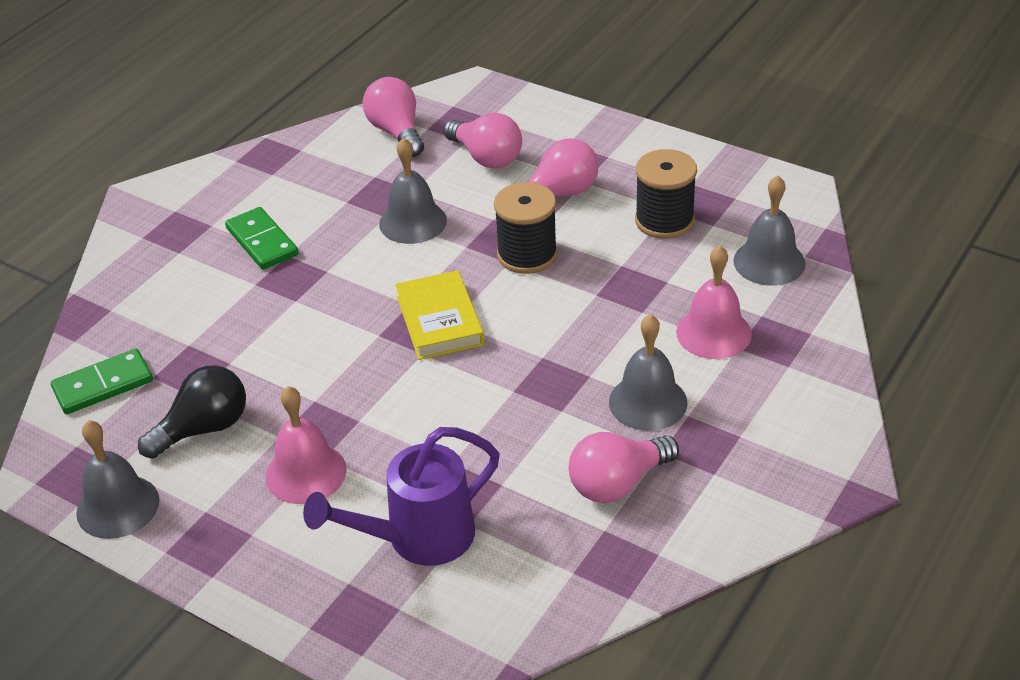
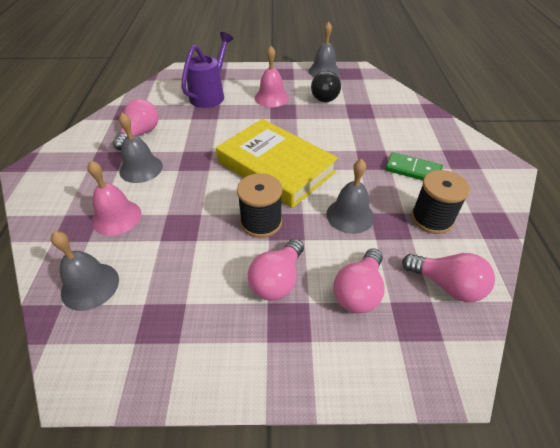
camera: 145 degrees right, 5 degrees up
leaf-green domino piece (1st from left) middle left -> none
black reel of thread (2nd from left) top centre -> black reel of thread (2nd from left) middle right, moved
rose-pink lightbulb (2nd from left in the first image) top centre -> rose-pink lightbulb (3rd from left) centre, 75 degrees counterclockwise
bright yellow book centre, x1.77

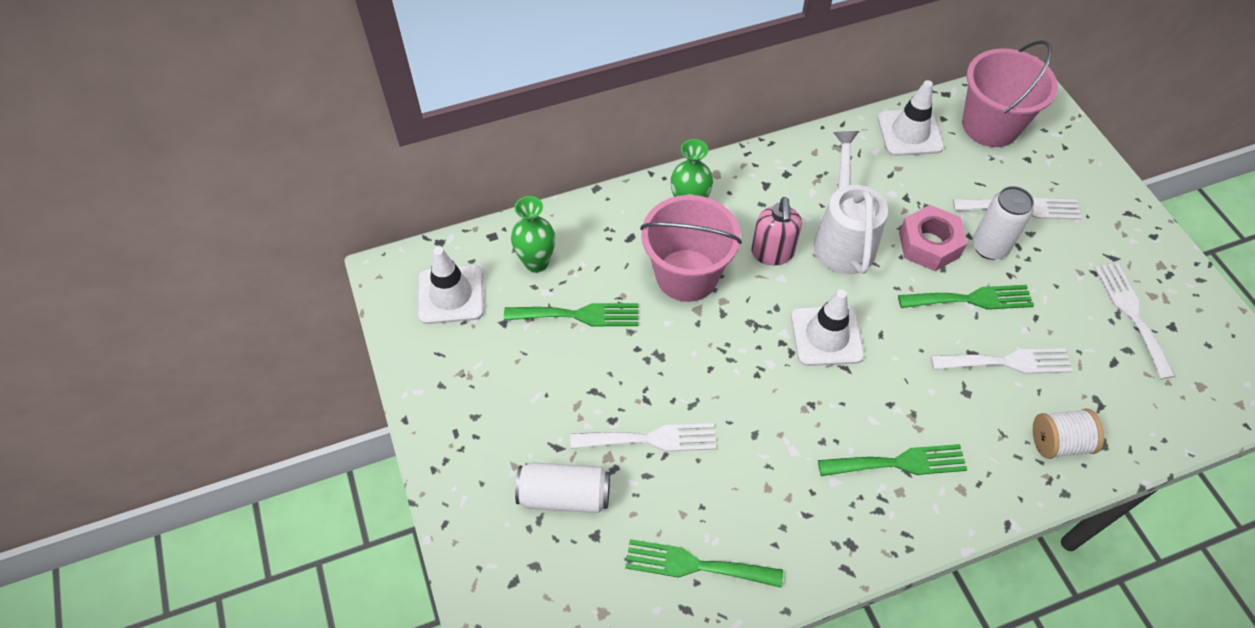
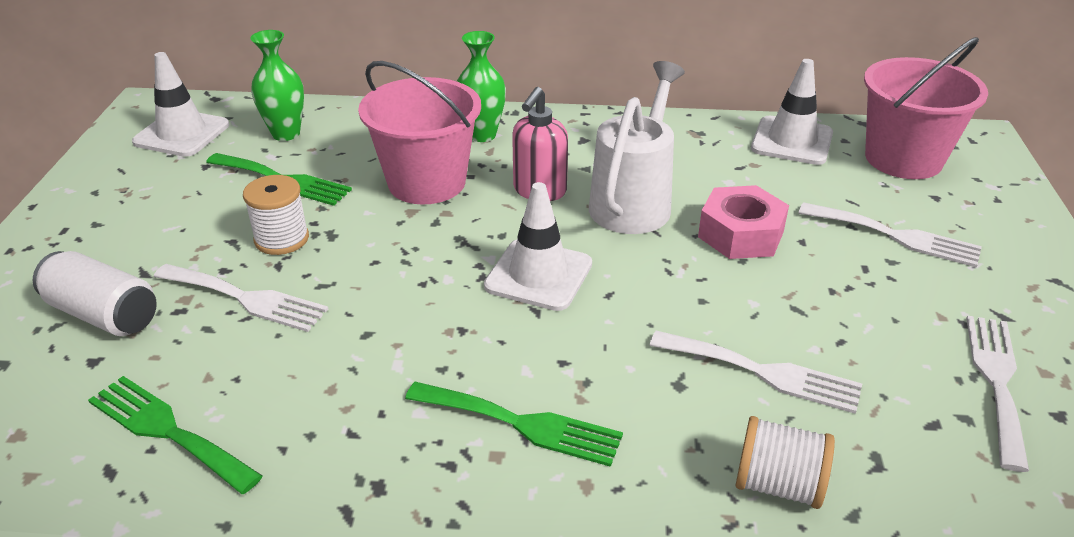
camera: 25 degrees right, 20 degrees down
leaf-green dinner fork (4th from left) middle right -> none
white tin (2nd from left) middle right -> none
none -> white reel of thread (1st from left) middle left

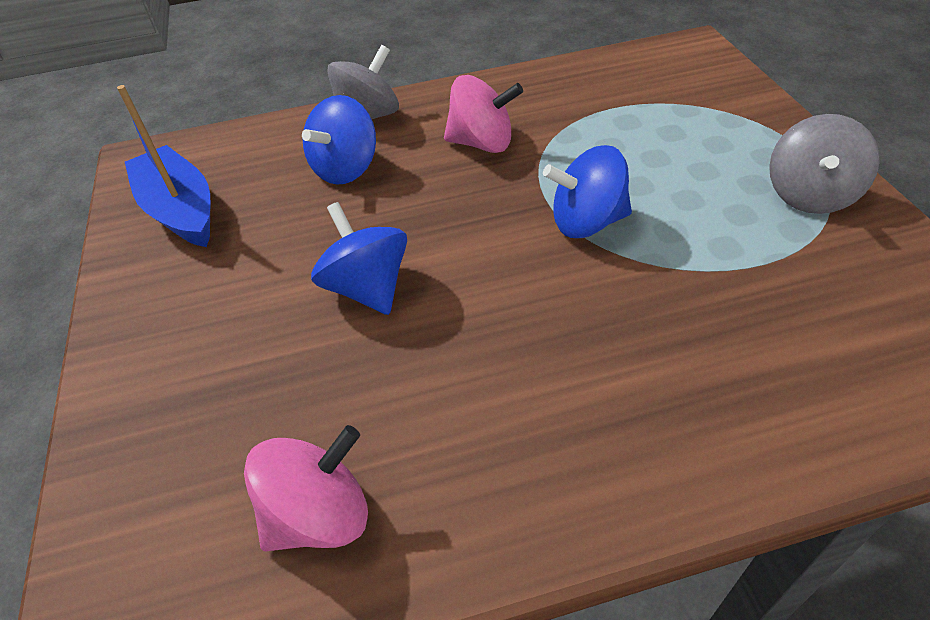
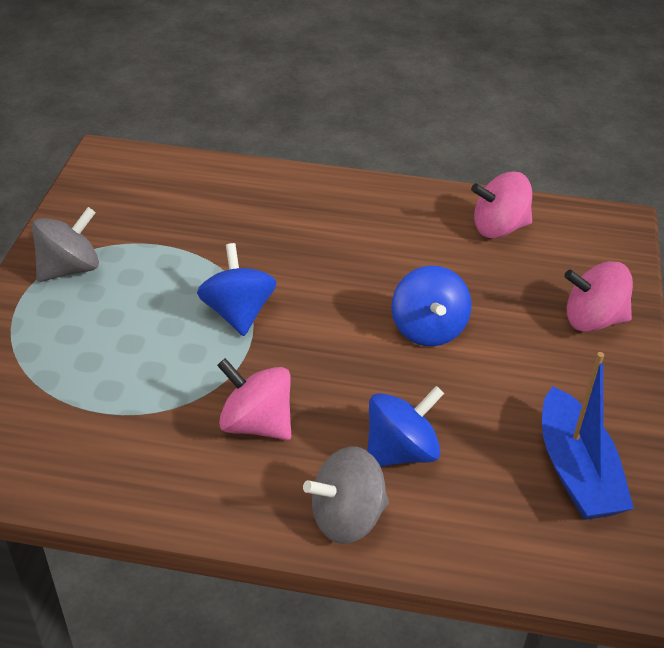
camera: 160 degrees left, 5 degrees down
none -> rose-pink spinning top (3rd from left) middle right
royal blue spinning top (3rd from left in the first image) top centre -> royal blue spinning top (1st from left) centre, 120 degrees counterclockwise

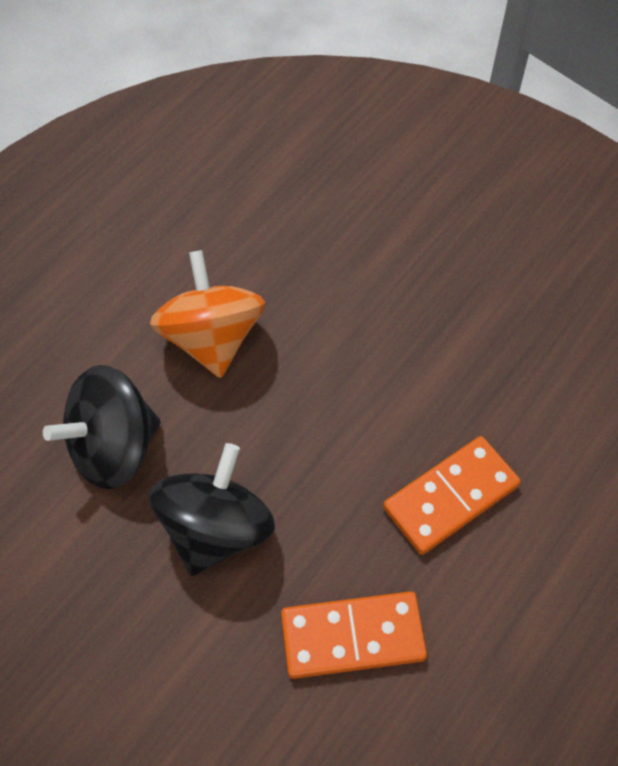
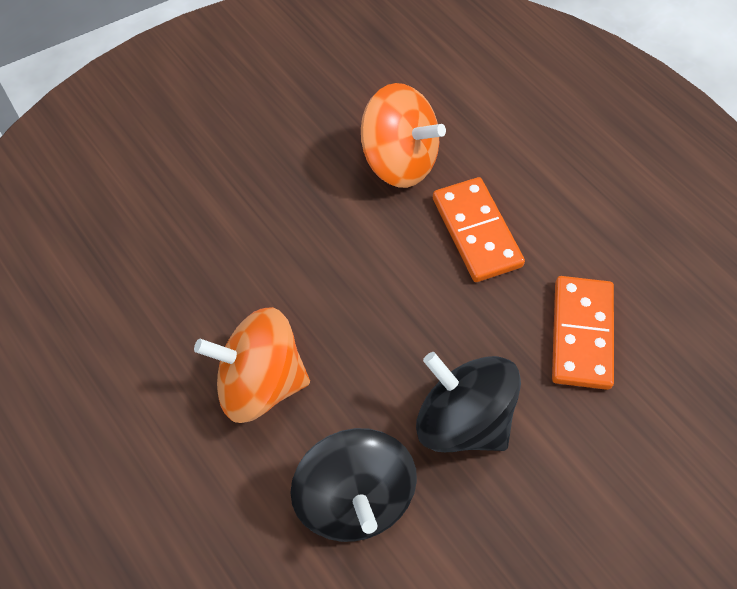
camera: 75 degrees left, 0 degrees up
none -> bright orange spinning top (2nd from left) top centre

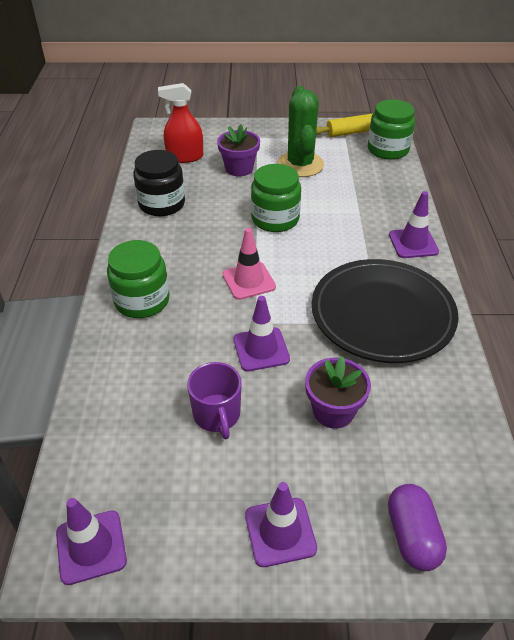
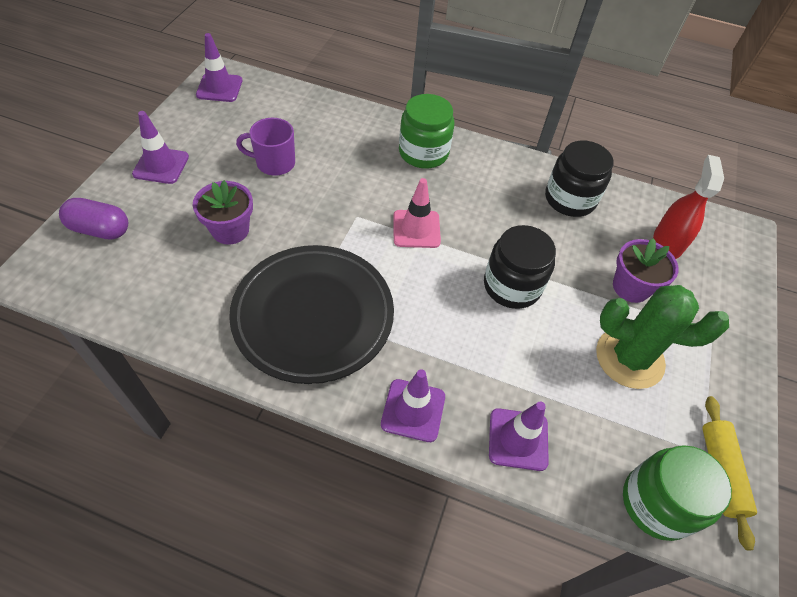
camera: 105 degrees right, 10 degrees up
royal purple safety cone (2nd from left in the first image) centre -> royal purple safety cone (4th from left) bottom centre, moved
leaf-green preserve jar (2nd from left) top centre -> black preserve jar (1st from left) centre

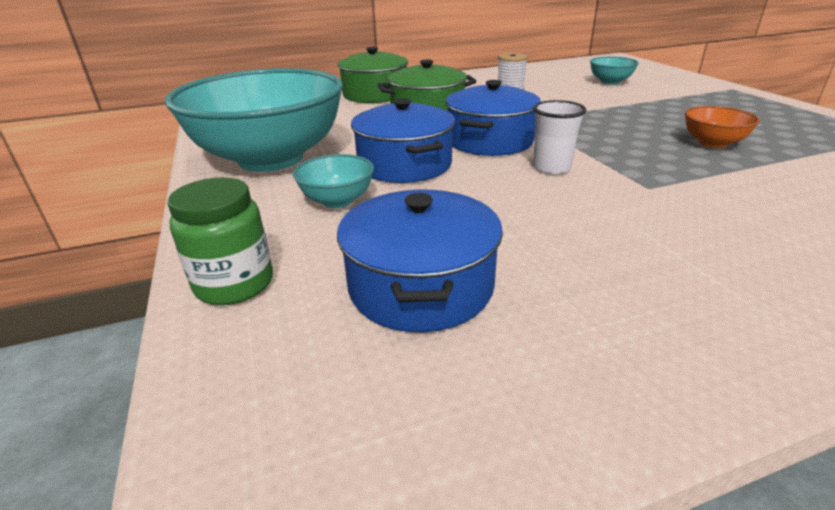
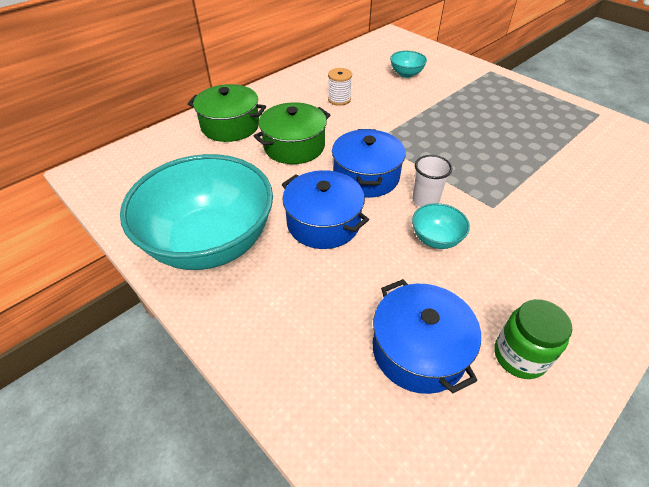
camera: 25 degrees left, 15 degrees up
bright orange serving bowl top right -> none
leaf-green preserve jar middle left -> leaf-green preserve jar bottom right, moved
teal serving bowl (2nd from left in the first image) centre -> teal serving bowl (3rd from left) middle right, moved

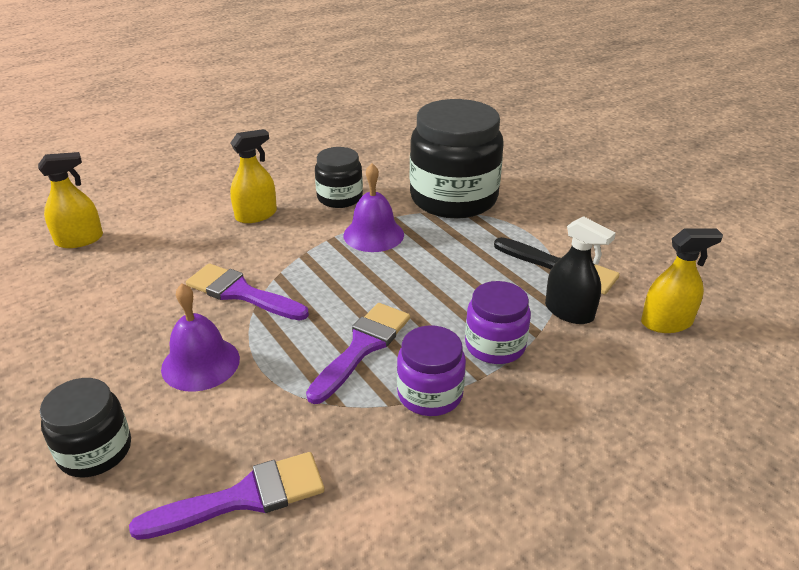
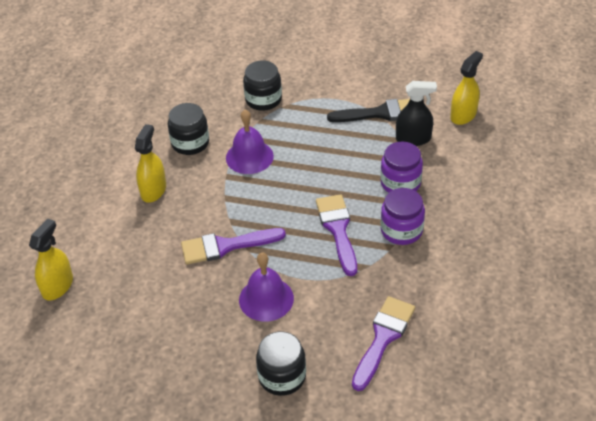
camera: 40 degrees left, 10 degrees up
black preserve jar (3rd from left in the first image) top centre -> black preserve jar (2nd from left) top centre, x0.52

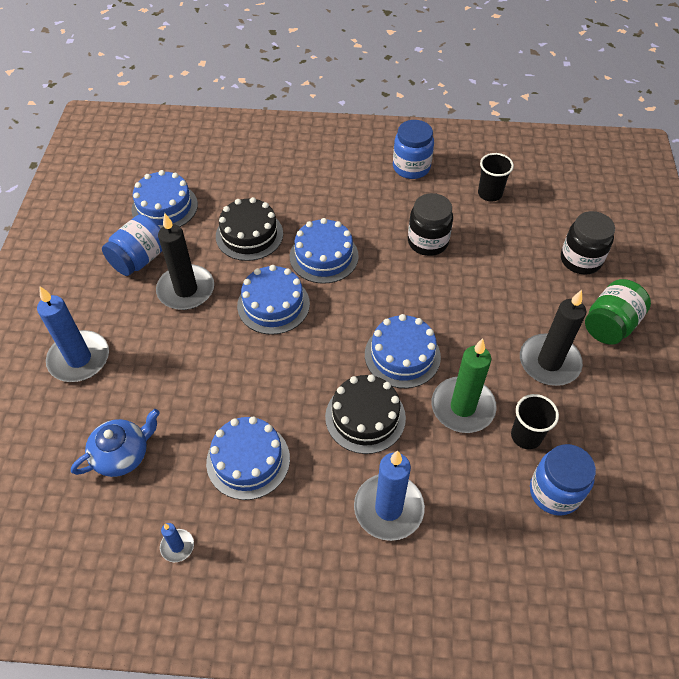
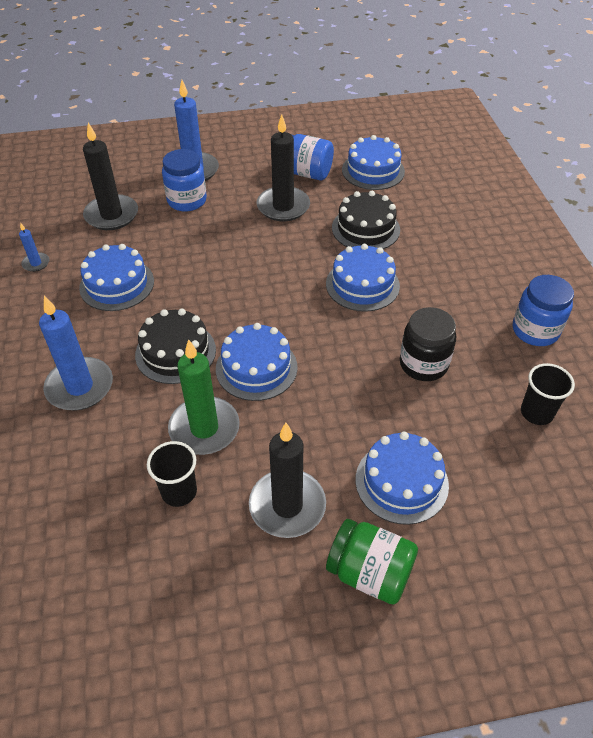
camera: 75 degrees right, 5 degrees down
black preserve jar (2nd from left) middle right -> none
royal blue gateau (3rd from left in the first image) centre -> royal blue gateau (5th from left) middle right, moved
royal blue preserve jar (3rd from left in the first image) bottom right -> royal blue preserve jar (1st from left) top left, moved
royal blue tea pot middle left -> black pillar candle (1st from left) top left

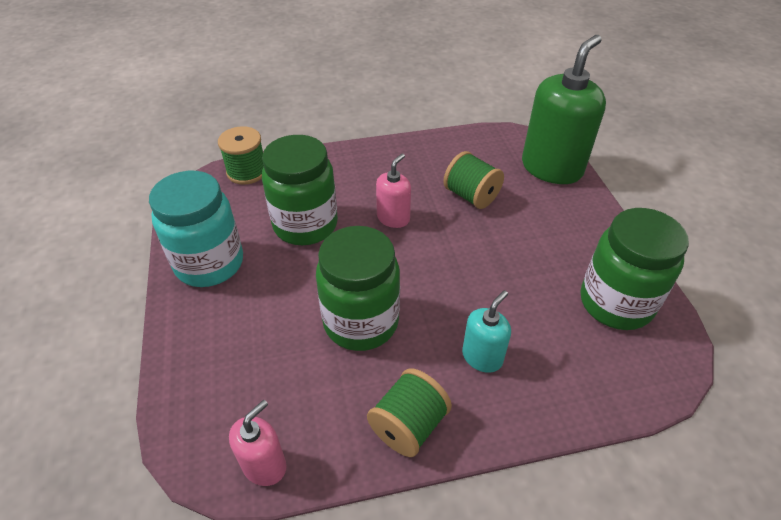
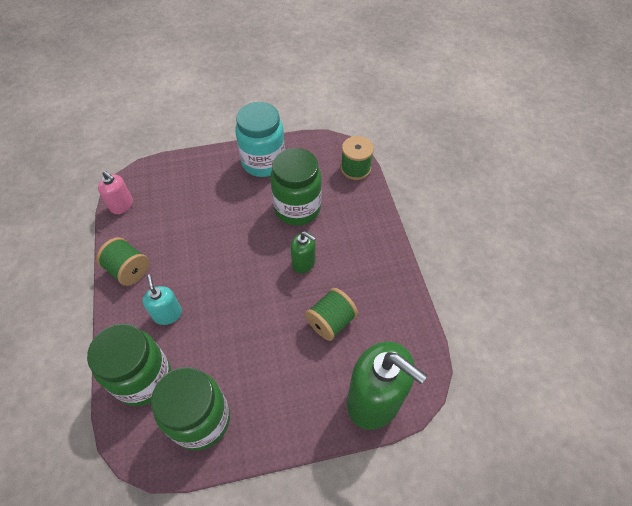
camera: 90 degrees right, 10 degrees up
leaf-green preserve jar (2nd from left in the first image) centre -> leaf-green preserve jar (1st from left) bottom left, moved
rose-pink soap pump (2nd from left) centre -> leaf-green soap pump (1st from left) centre
teal soap pump centre -> teal soap pump middle left, 150 degrees counterclockwise

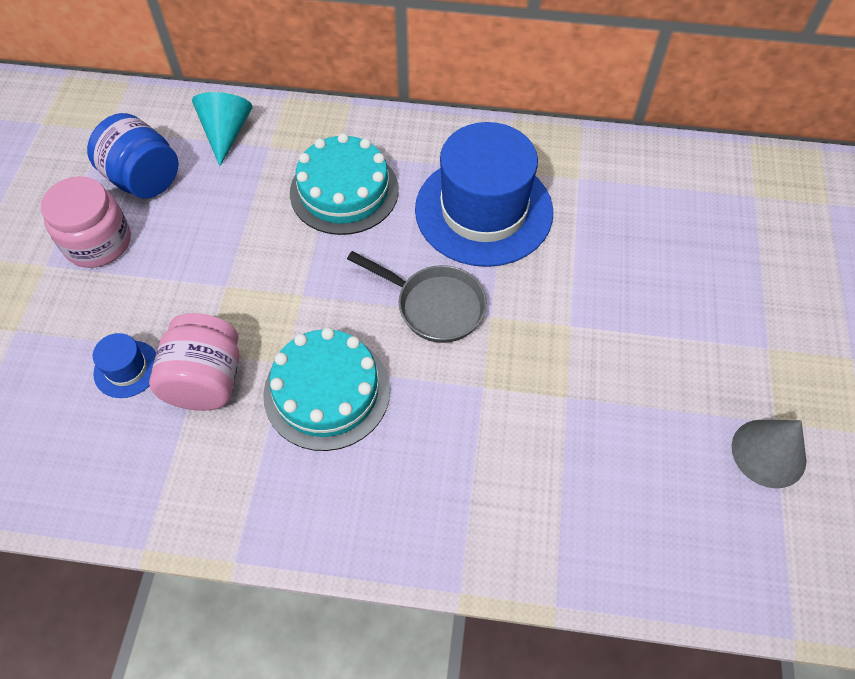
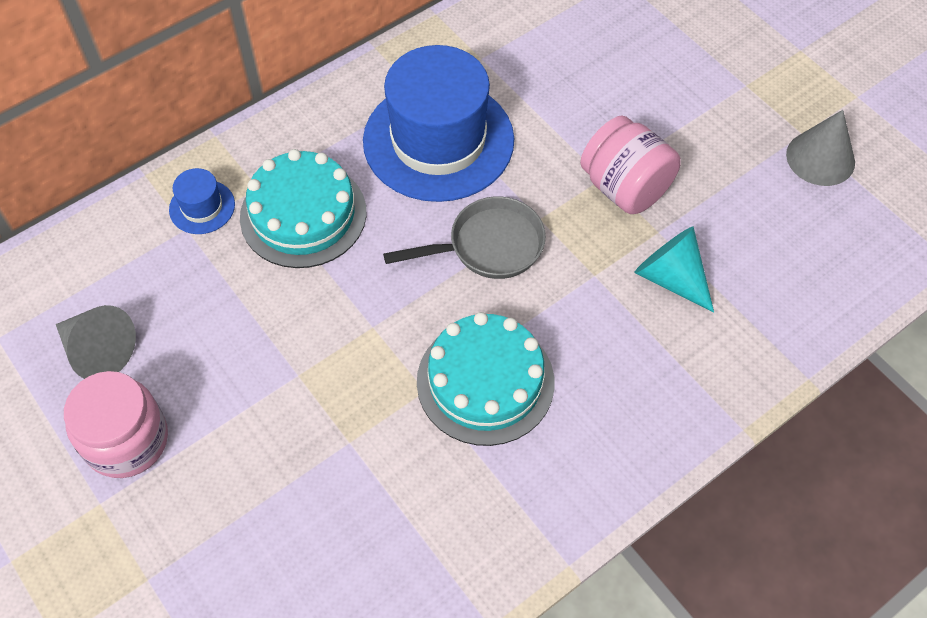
camera: 45 degrees left, 0 degrees up
royal blue top hat (1st from left) middle left -> royal blue top hat (1st from left) top left, moved
rose-pink preserve jar (2nd from left) middle left -> rose-pink preserve jar (2nd from left) top right, moved
teal solid cone top left -> teal solid cone middle right, moved
royal blue preserve jar top left -> gray solid cone (1st from left) middle left

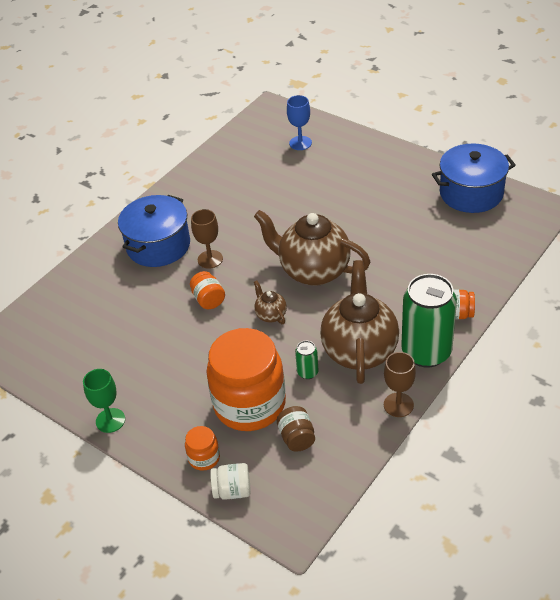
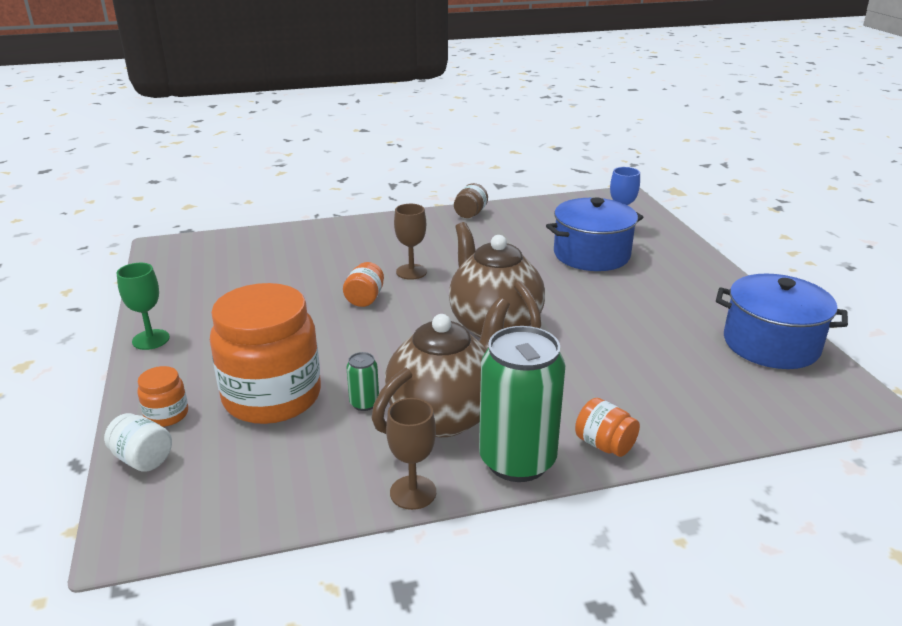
camera: 35 degrees right, 15 degrees down
russet tea pot (1st from left) centre -> none
royal blue cooking pot (1st from left) middle left -> royal blue cooking pot (1st from left) centre, moved
russet preserve jar bottom centre -> russet preserve jar top centre, moved

